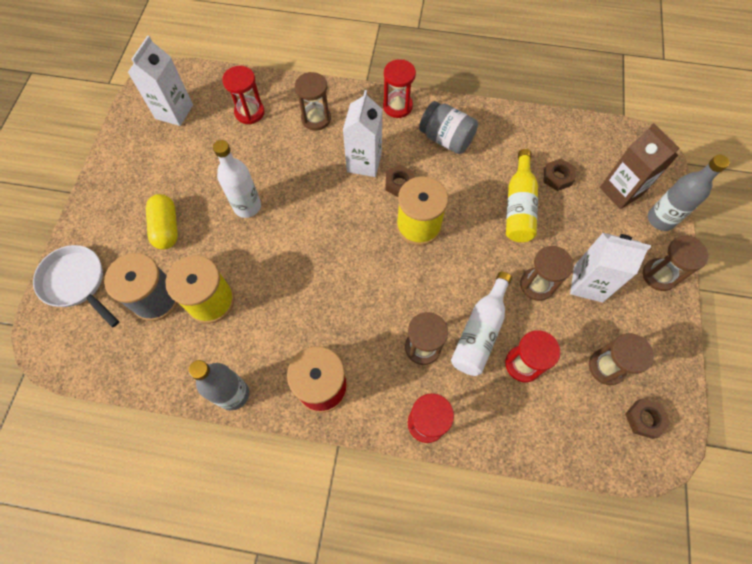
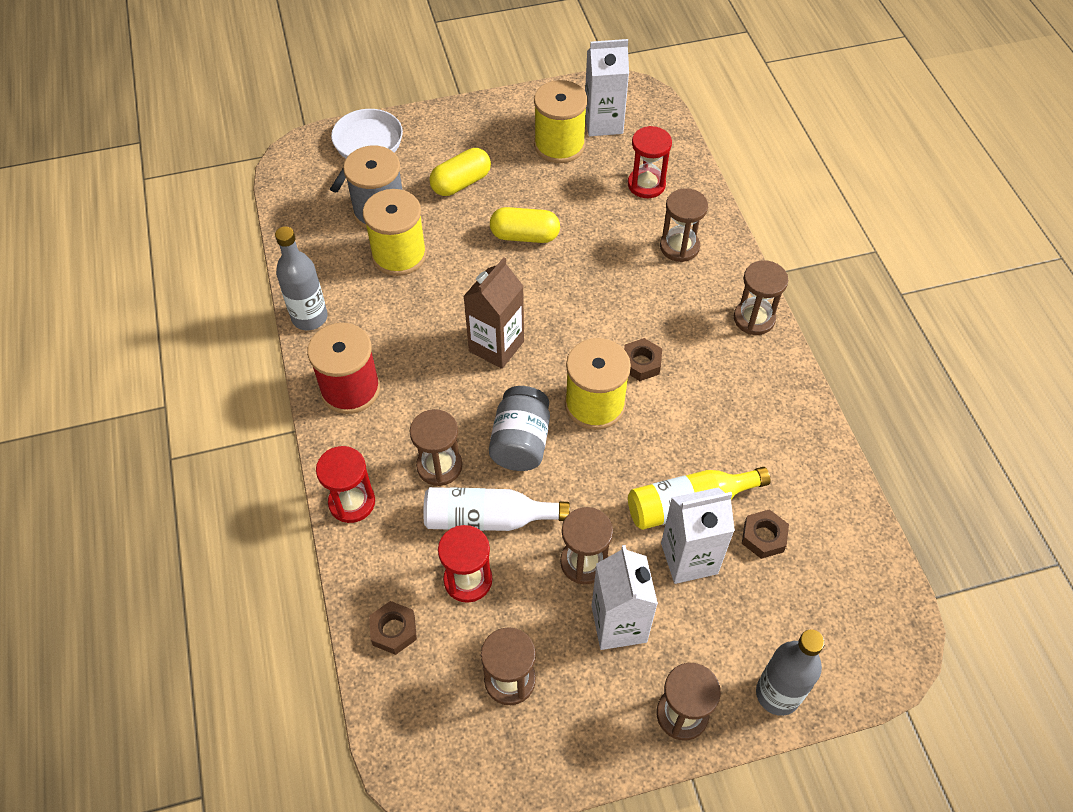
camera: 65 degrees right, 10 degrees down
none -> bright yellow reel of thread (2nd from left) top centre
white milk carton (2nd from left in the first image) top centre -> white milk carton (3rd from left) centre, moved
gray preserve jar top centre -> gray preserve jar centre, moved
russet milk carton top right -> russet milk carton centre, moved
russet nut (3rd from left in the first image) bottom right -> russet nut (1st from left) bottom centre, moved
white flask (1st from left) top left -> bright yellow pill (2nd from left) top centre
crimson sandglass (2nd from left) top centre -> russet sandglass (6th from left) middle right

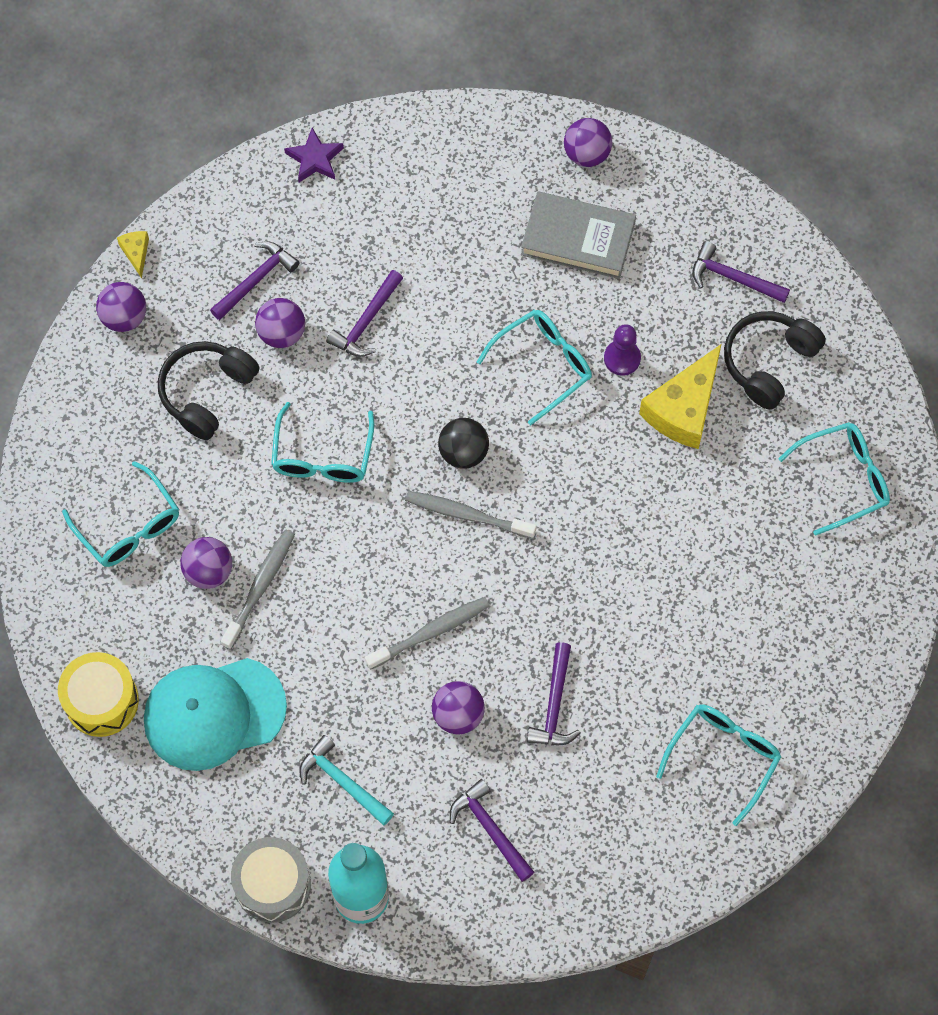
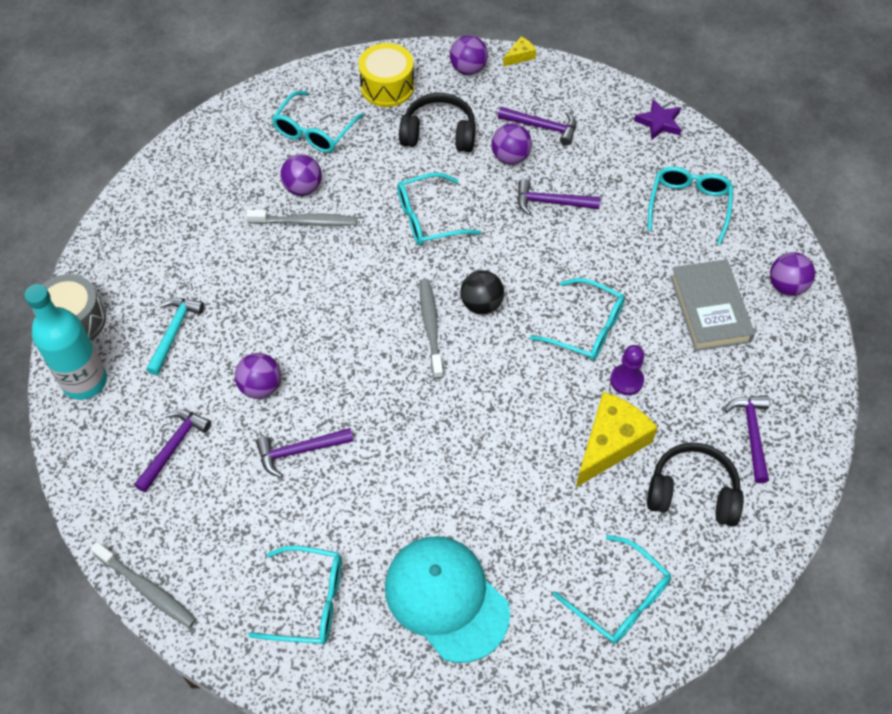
camera: 65 degrees right, 10 degrees down
none -> teal glasses (6th from left) top right
bright yellow snare drum bottom left -> bright yellow snare drum top centre, moved
teal cap bottom left -> teal cap bottom centre, moved
gray toothbrush (2nd from left in the first image) centre -> gray toothbrush (1st from left) bottom left, moved
bright yellow cheese (2nd from left) middle right, 120 degrees clockwise

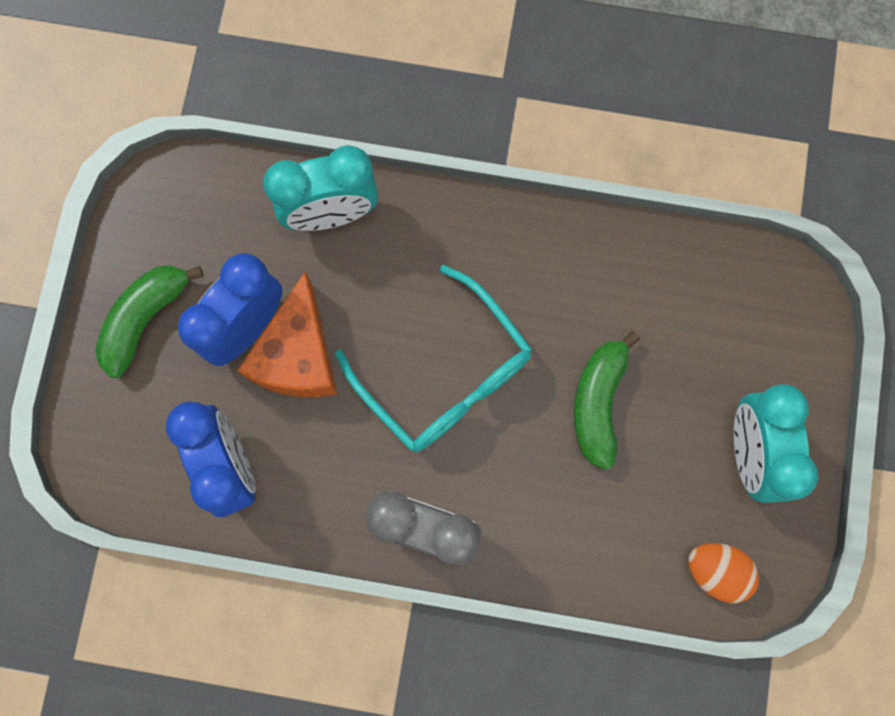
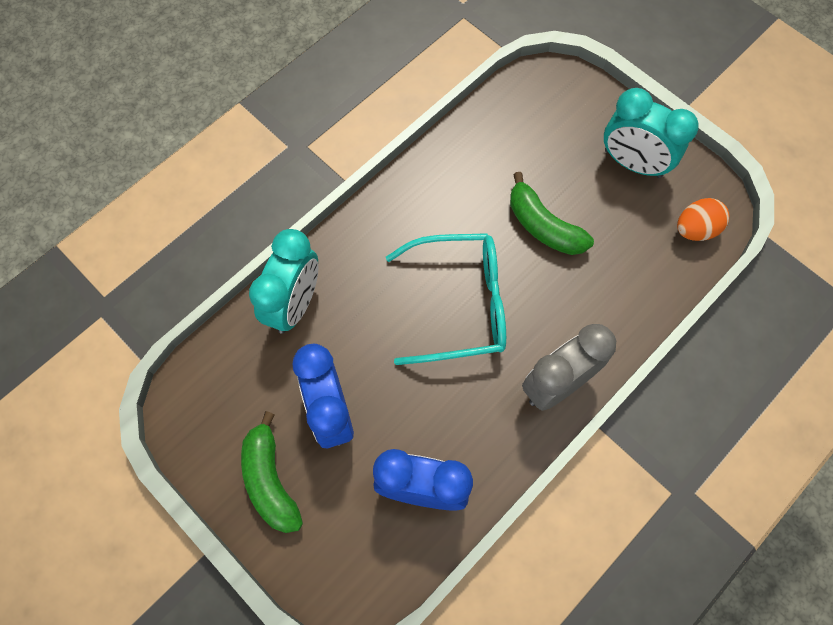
camera: 55 degrees left, 10 degrees down
bright orange cheese middle left -> none

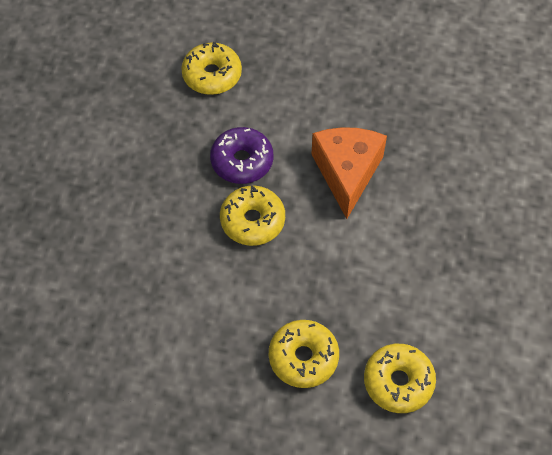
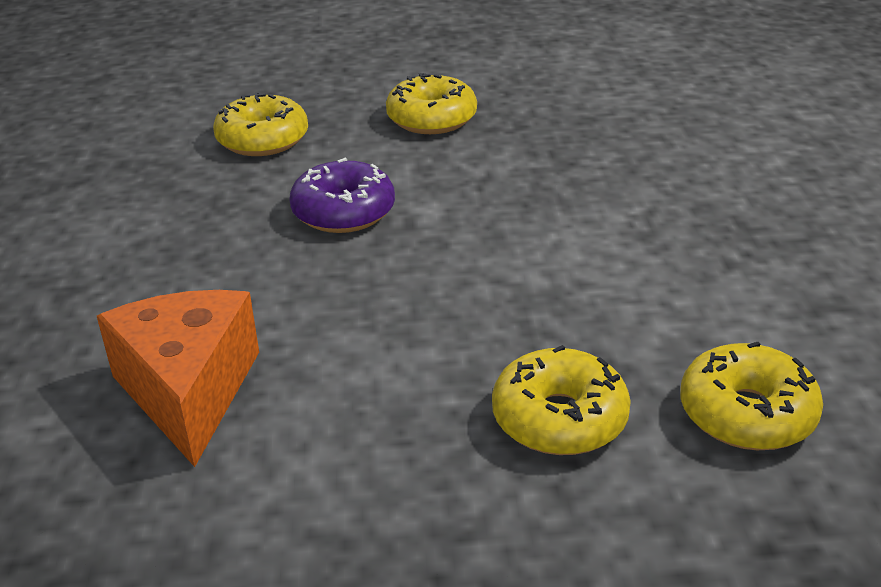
camera: 15 degrees left, 25 degrees down
bright yellow donut (2nd from left) centre -> bright yellow donut (2nd from left) top centre, moved
bright orange cheese centre -> bright orange cheese middle left, moved

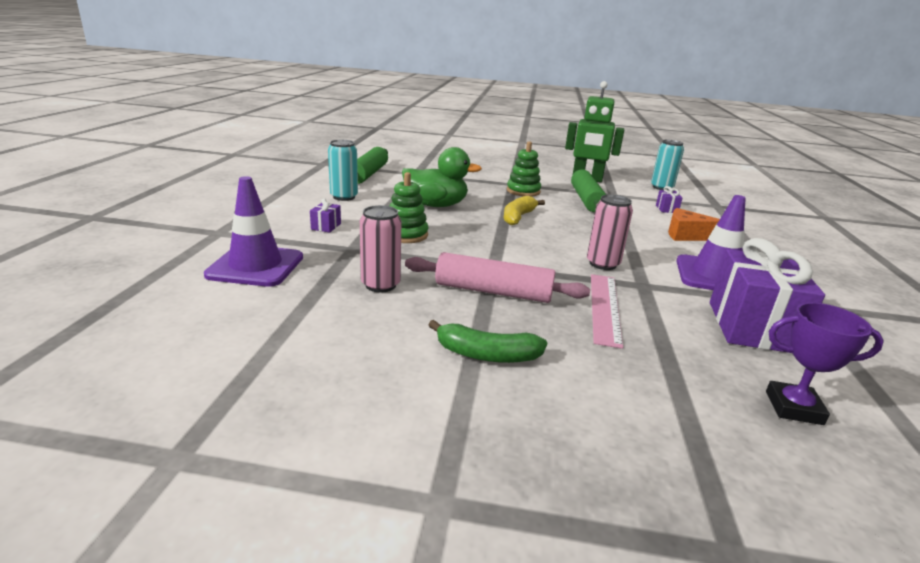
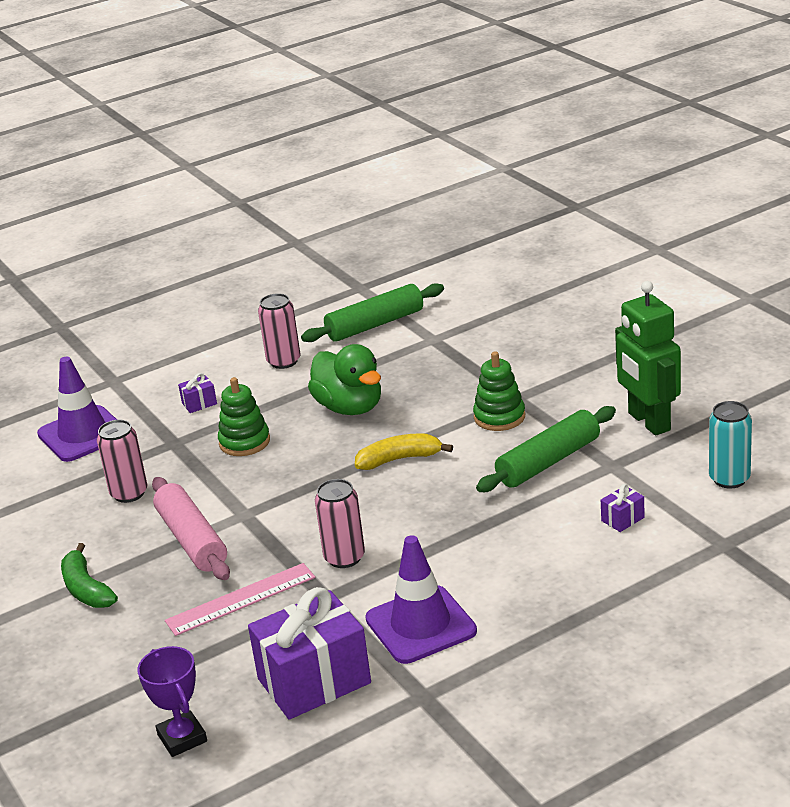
camera: 55 degrees right, 5 degrees up
bright orange cheese middle right -> none
teal tin (1st from left) top centre -> rose-pink tin (2nd from left) centre

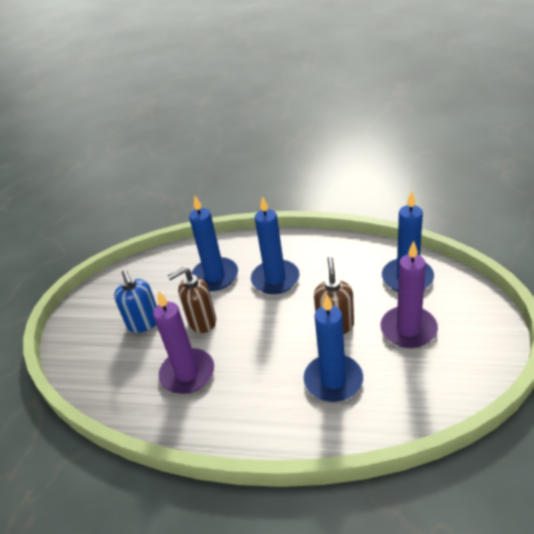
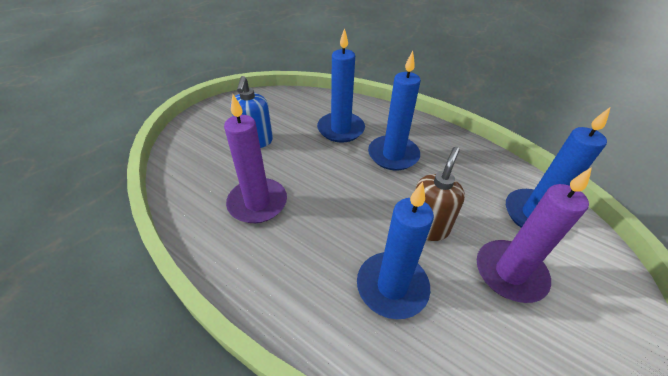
camera: 20 degrees right, 5 degrees up
russet soap pump (1st from left) centre -> none

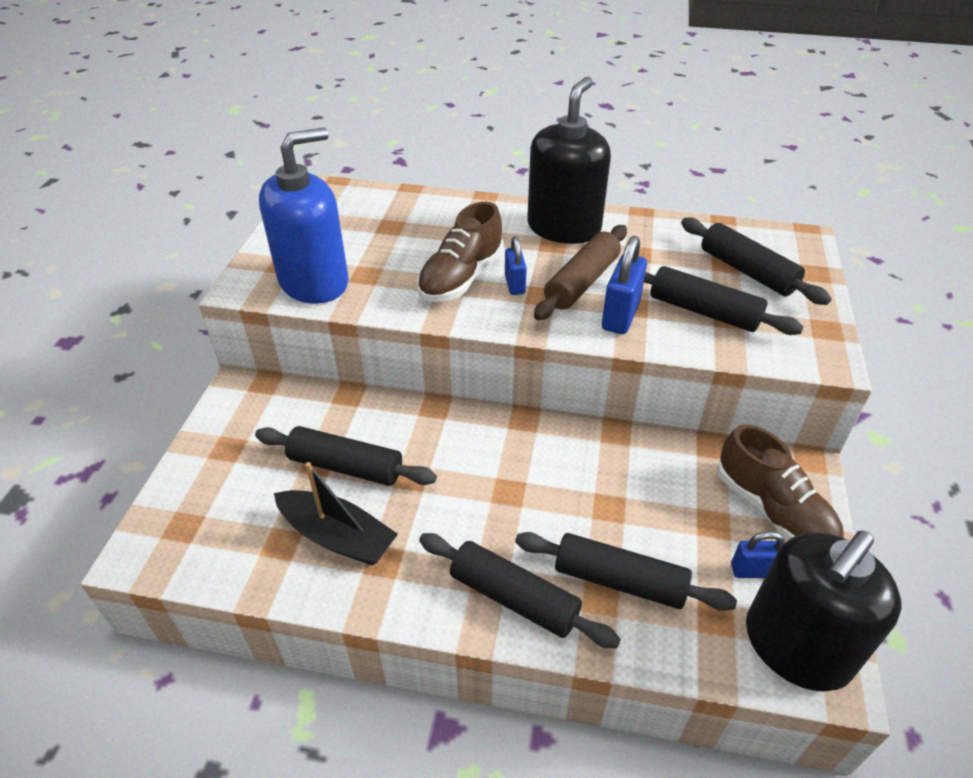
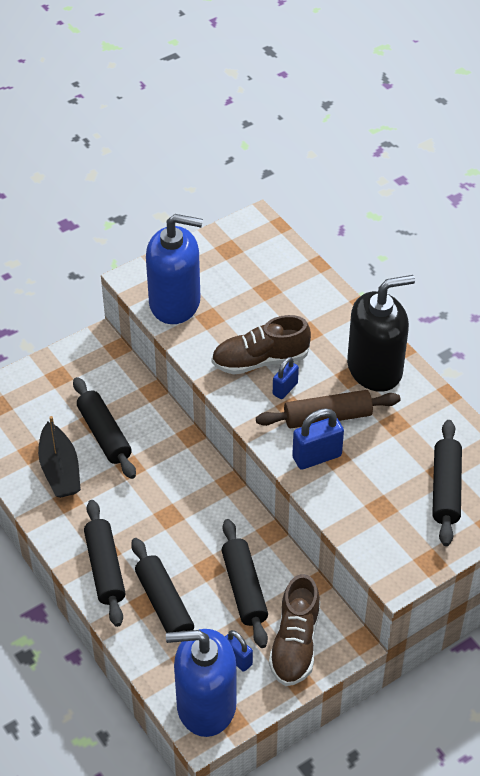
camera: 45 degrees right, 5 degrees up
black dough roller (4th from left) middle right -> black dough roller (4th from left) bottom centre, moved
black soap pump (2nd from left) bottom right -> royal blue soap pump (2nd from left) bottom centre

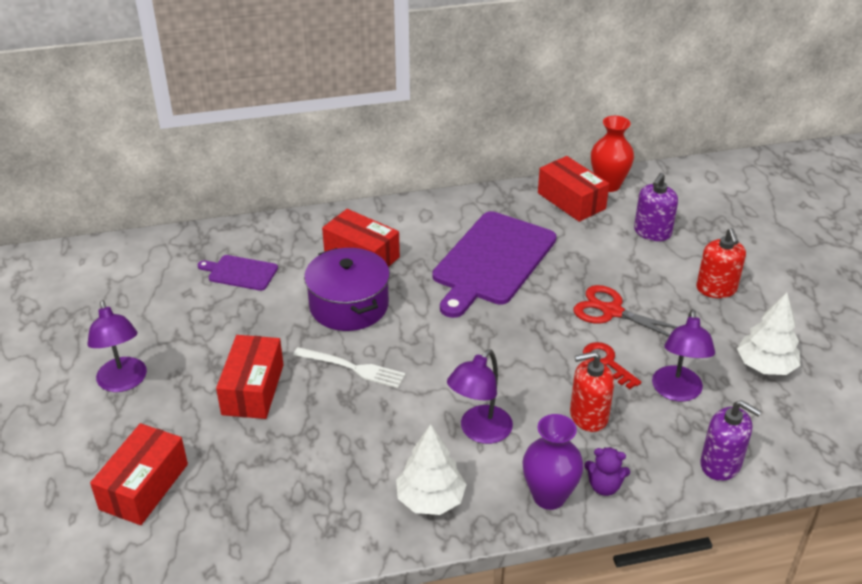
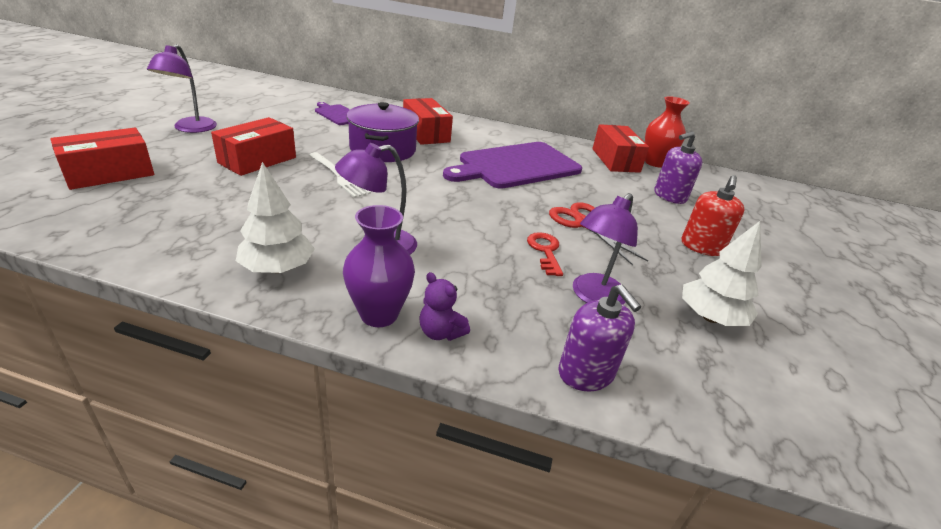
camera: 25 degrees right, 5 degrees down
crimson soap pump (1st from left) bottom right -> none

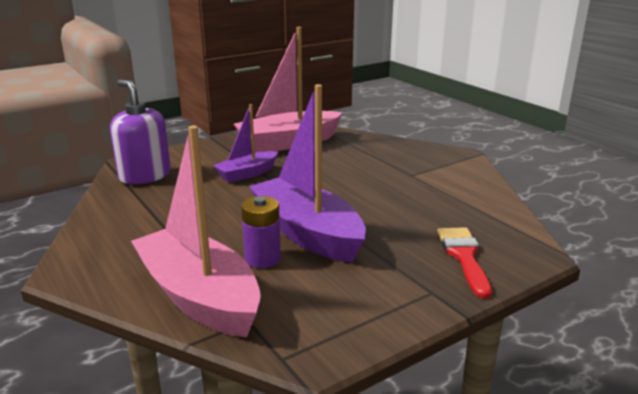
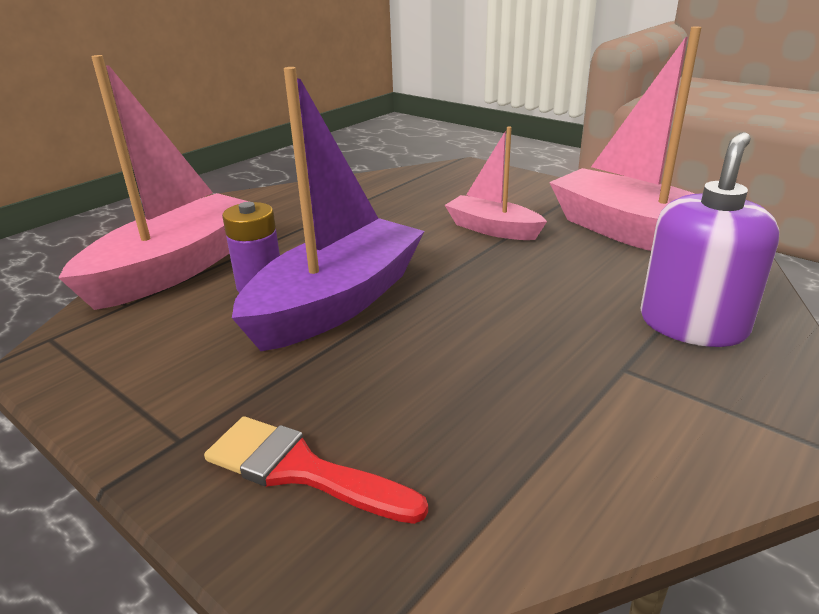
camera: 75 degrees right, 5 degrees up
royal purple soap pump middle left -> royal purple soap pump middle right, moved
royal purple sailboat (1st from left) centre -> rose-pink sailboat (2nd from left) top centre
crimson brush middle right -> crimson brush bottom centre, 135 degrees counterclockwise

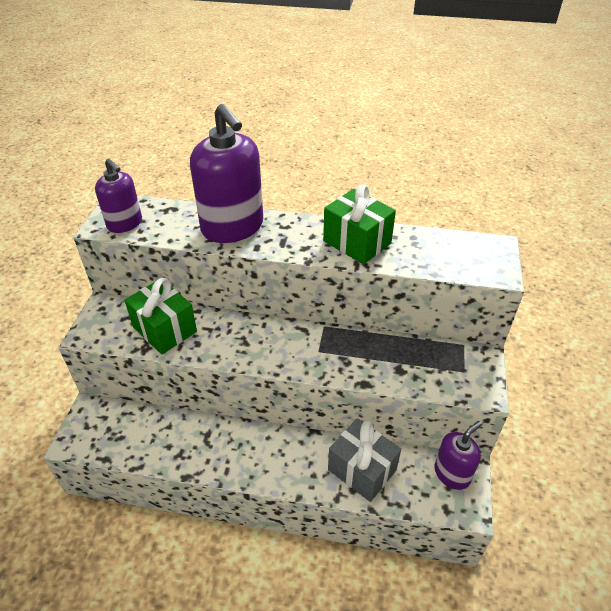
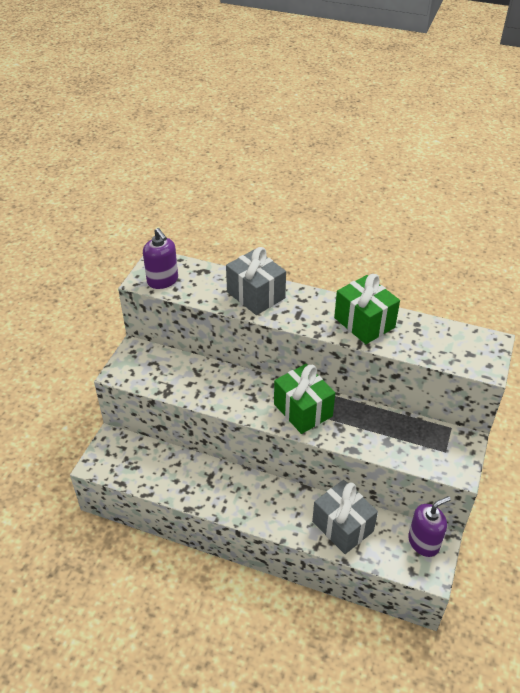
camera: 10 degrees right, 0 degrees up
leaf-green present (1st from left) middle left -> leaf-green present (1st from left) centre, moved
royal purple soap pump (2nd from left) top centre -> gray present (1st from left) centre

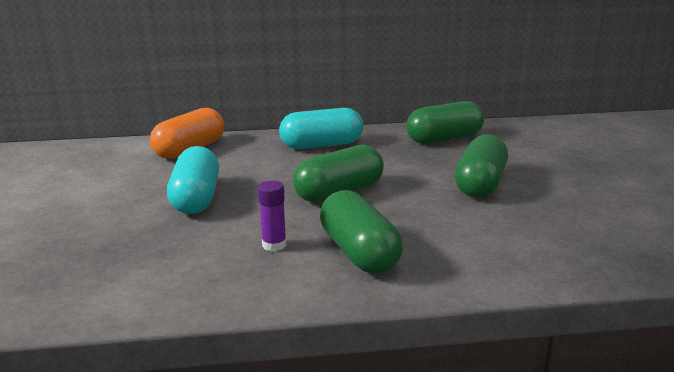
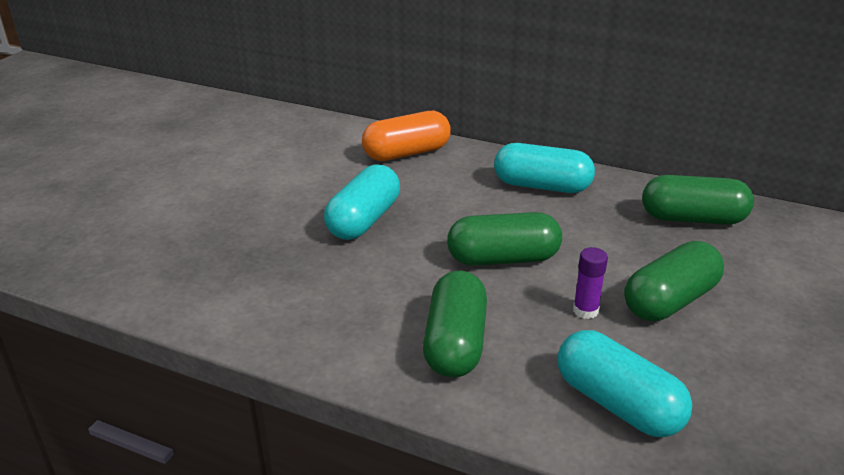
camera: 30 degrees right, 10 degrees up
none -> teal pill (3rd from left) bottom right
royal purple glue centre -> royal purple glue middle right, moved

